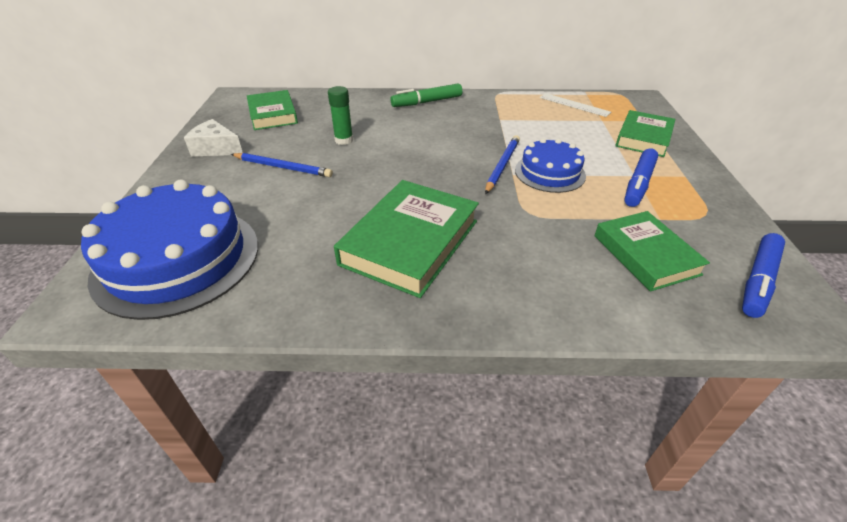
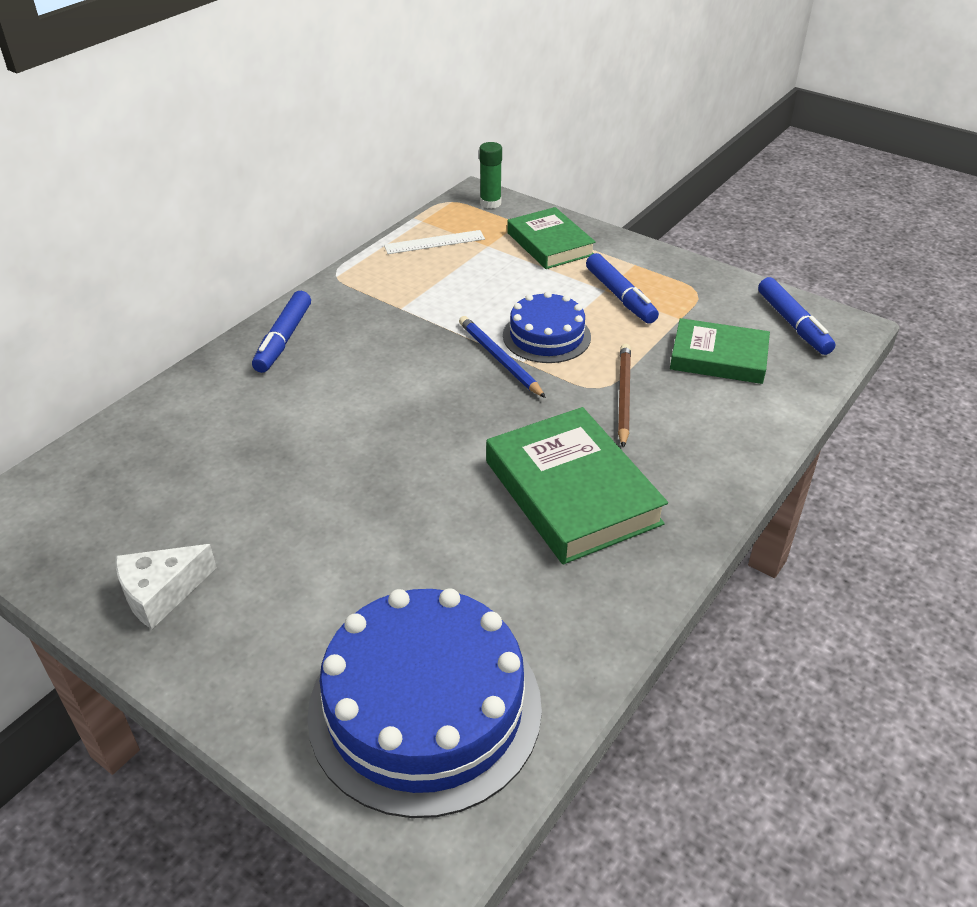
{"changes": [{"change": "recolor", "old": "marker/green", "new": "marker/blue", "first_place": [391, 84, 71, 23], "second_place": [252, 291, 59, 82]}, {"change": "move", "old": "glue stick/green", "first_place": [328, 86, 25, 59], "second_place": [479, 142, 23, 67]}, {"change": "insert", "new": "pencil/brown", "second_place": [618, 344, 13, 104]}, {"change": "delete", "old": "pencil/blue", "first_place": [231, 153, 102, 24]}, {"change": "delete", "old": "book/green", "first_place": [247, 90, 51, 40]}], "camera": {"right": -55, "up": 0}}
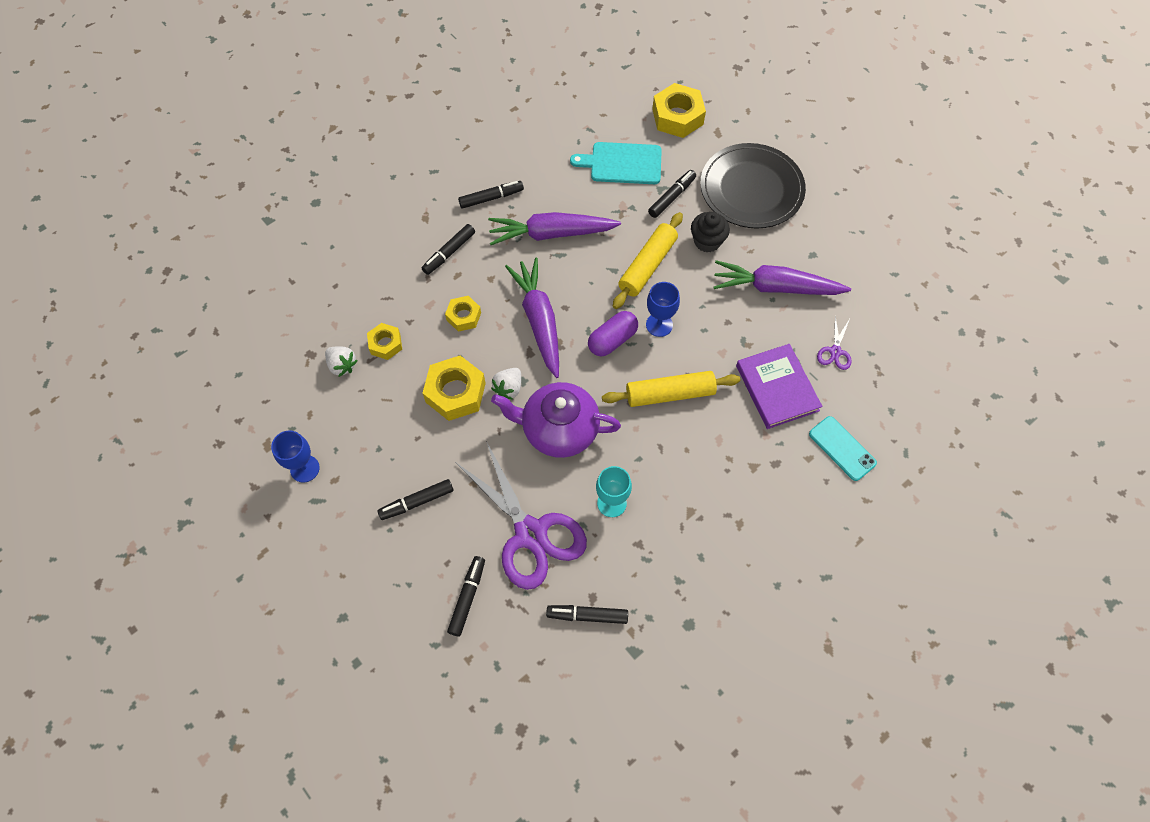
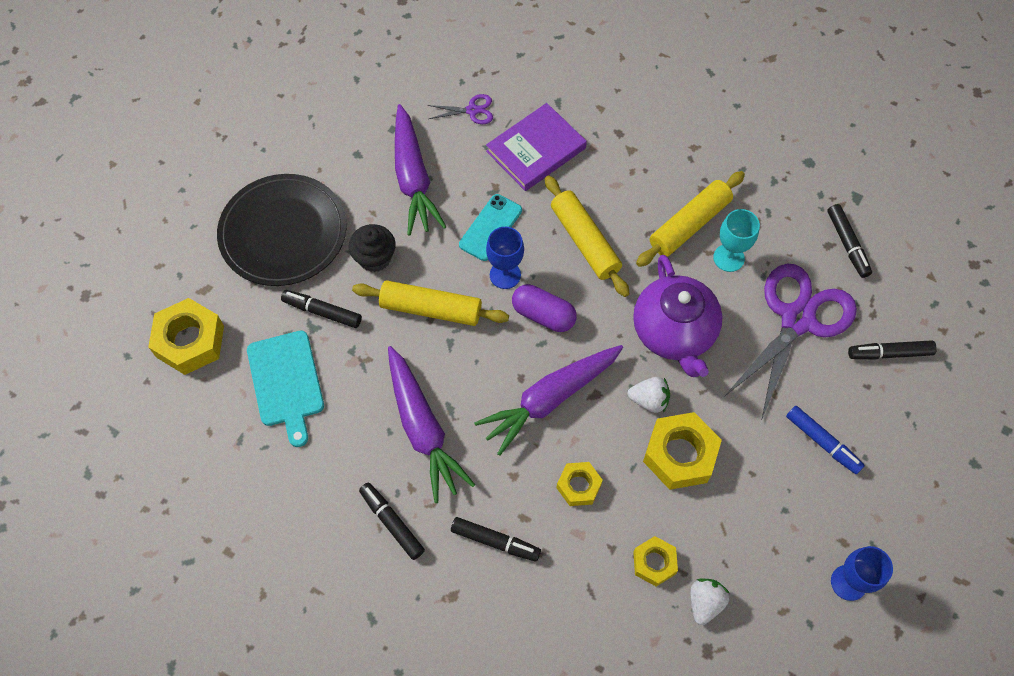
{"changes": [{"change": "move", "old": "phone/turquoise", "first_place": [809, 416, 68, 65], "second_place": [459, 194, 63, 67]}, {"change": "insert", "new": "rolling pin/yellow", "second_place": [636, 171, 109, 96]}, {"change": "recolor", "old": "marker/black", "new": "marker/blue", "first_place": [377, 479, 77, 41], "second_place": [786, 406, 79, 68]}], "camera": {"right": -110, "up": 0}}
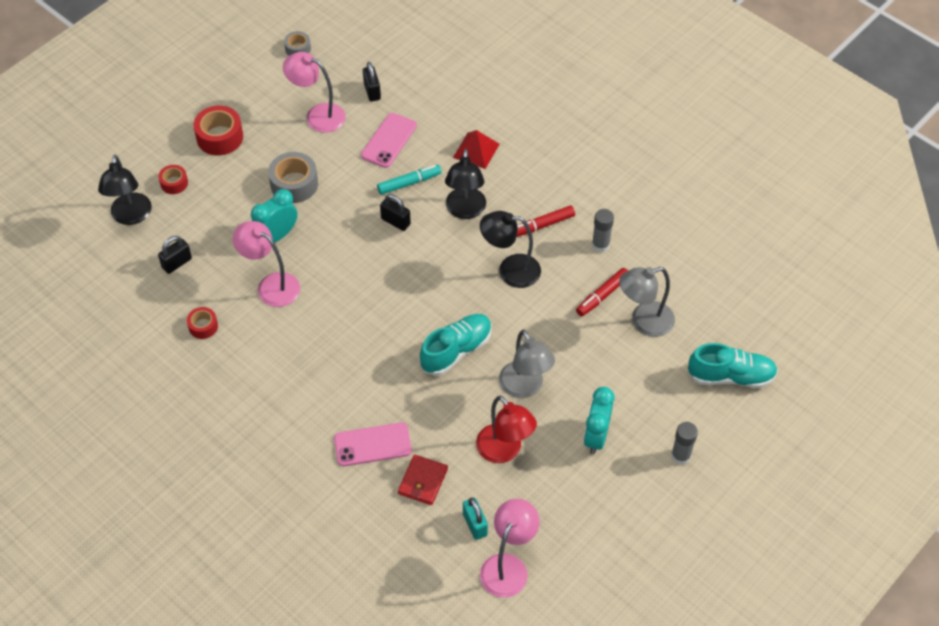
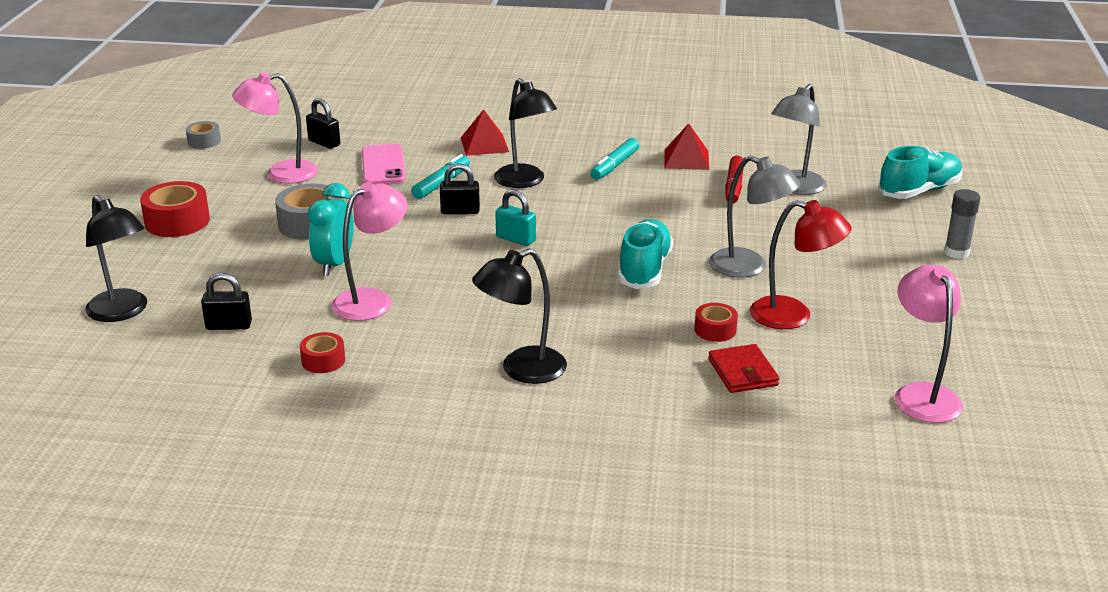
{"changes": [{"change": "rotate", "old": "padlock/black", "first_place": [158, 236, 34, 38], "second_place": [201, 273, 51, 57], "degrees": 75}, {"change": "rotate", "old": "lamp/pink", "first_place": [233, 221, 67, 86], "second_place": [332, 182, 75, 139], "degrees": 135}, {"change": "move", "old": "lamp/black", "first_place": [480, 211, 61, 77], "second_place": [472, 248, 95, 136]}, {"change": "move", "old": "padlock/turquoise", "first_place": [463, 497, 25, 43], "second_place": [495, 190, 41, 56]}, {"change": "recolor", "old": "marker/red", "new": "marker/turquoise", "first_place": [517, 205, 58, 32], "second_place": [591, 138, 48, 42]}, {"change": "replace", "old": "glue stick/grey", "new": "pyramid/red", "first_place": [592, 209, 22, 43], "second_place": [664, 123, 45, 47]}, {"change": "move", "old": "tape/red", "first_place": [158, 165, 30, 29], "second_place": [694, 303, 44, 39]}, {"change": "delete", "old": "phone/pink", "first_place": [334, 422, 78, 44]}, {"change": "delete", "old": "clock/turquoise", "first_place": [584, 387, 30, 67]}], "camera": {"right": -35, "up": -25}}
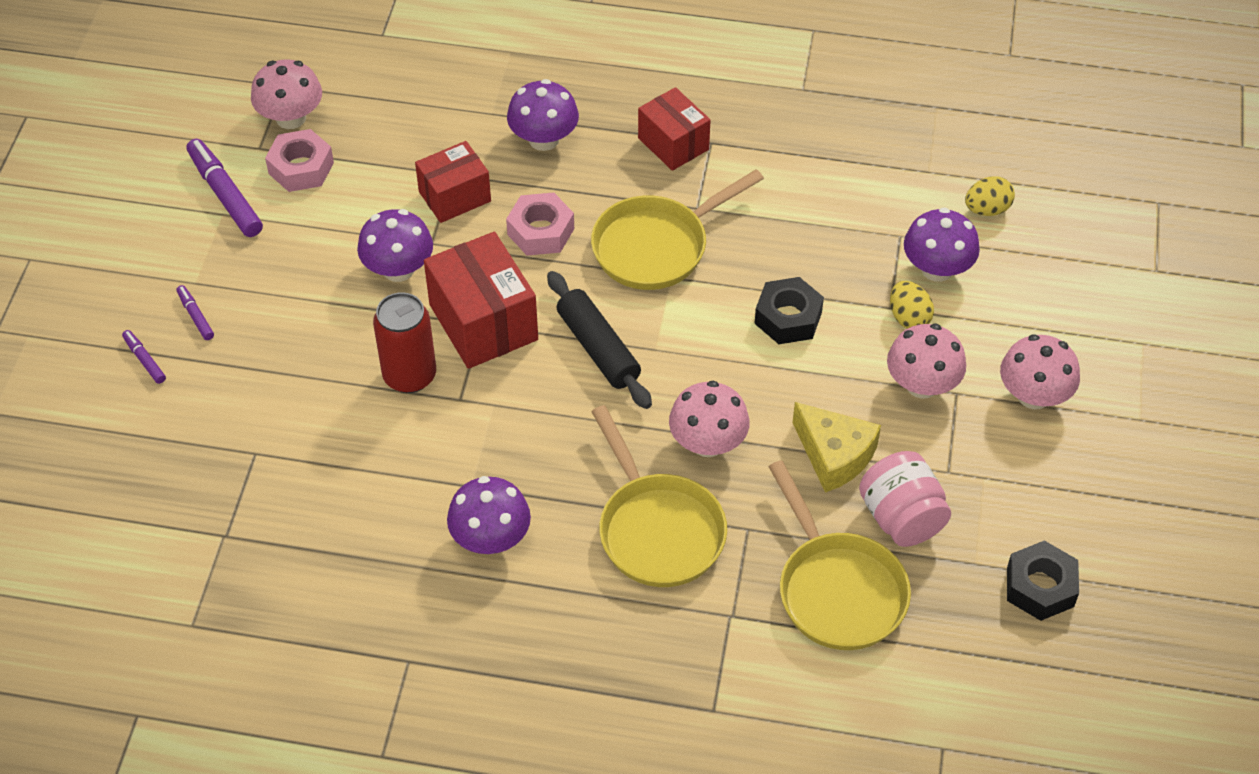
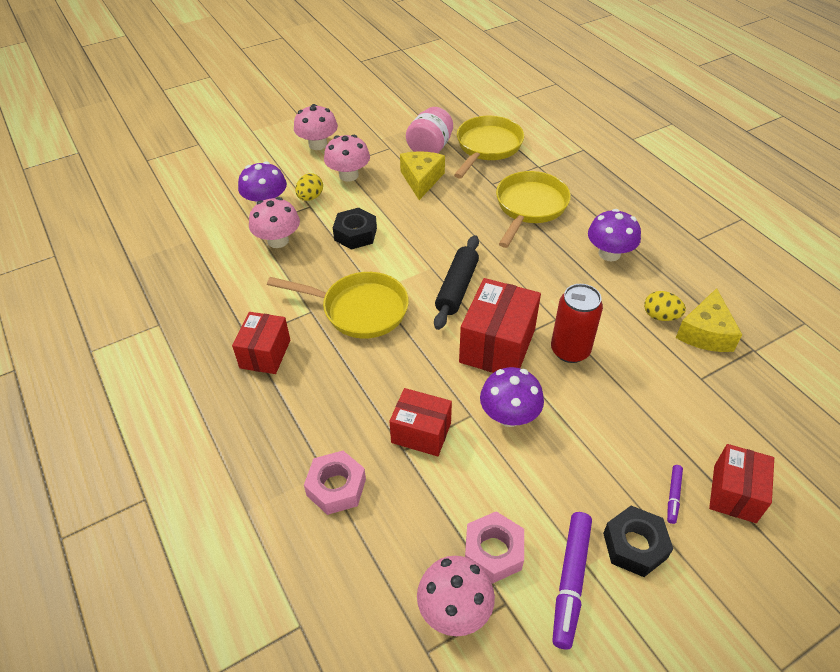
{"changes": [{"change": "move", "old": "mushroom/pink", "first_place": [669, 380, 81, 77], "second_place": [249, 197, 51, 51]}, {"change": "move", "old": "nut/pink", "first_place": [506, 193, 68, 63], "second_place": [304, 451, 62, 64]}, {"change": "move", "old": "nut/black", "first_place": [1007, 541, 72, 80], "second_place": [603, 506, 70, 71]}, {"change": "move", "old": "egg/yellow", "first_place": [965, 176, 50, 40], "second_place": [644, 291, 42, 30]}, {"change": "insert", "new": "cheese/yellow", "second_place": [676, 288, 66, 64]}, {"change": "replace", "old": "marker/purple", "new": "box/red", "first_place": [122, 330, 44, 54], "second_place": [709, 444, 65, 79]}, {"change": "delete", "old": "mushroom/purple", "first_place": [507, 79, 72, 72]}], "camera": {"right": -130, "up": -5}}
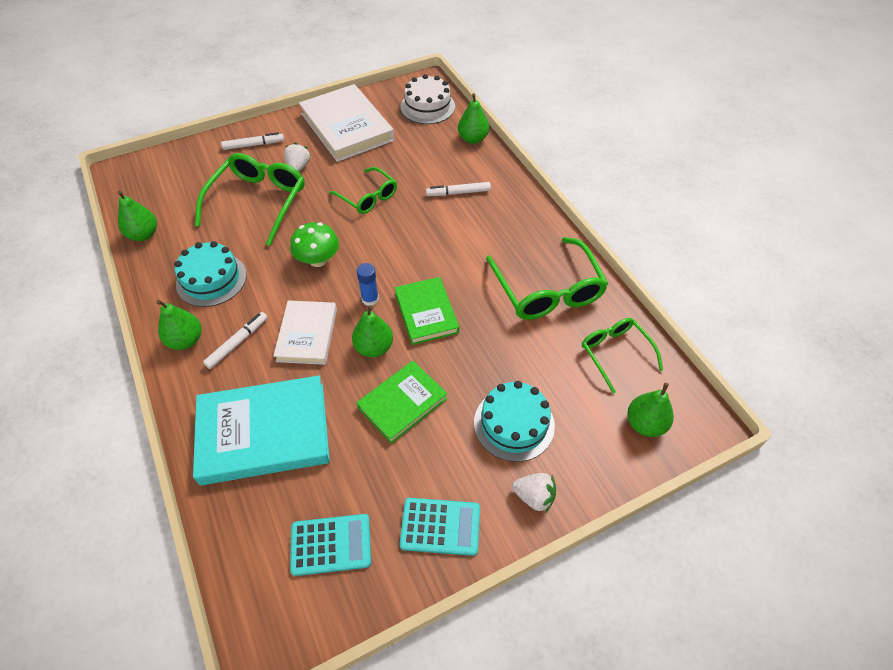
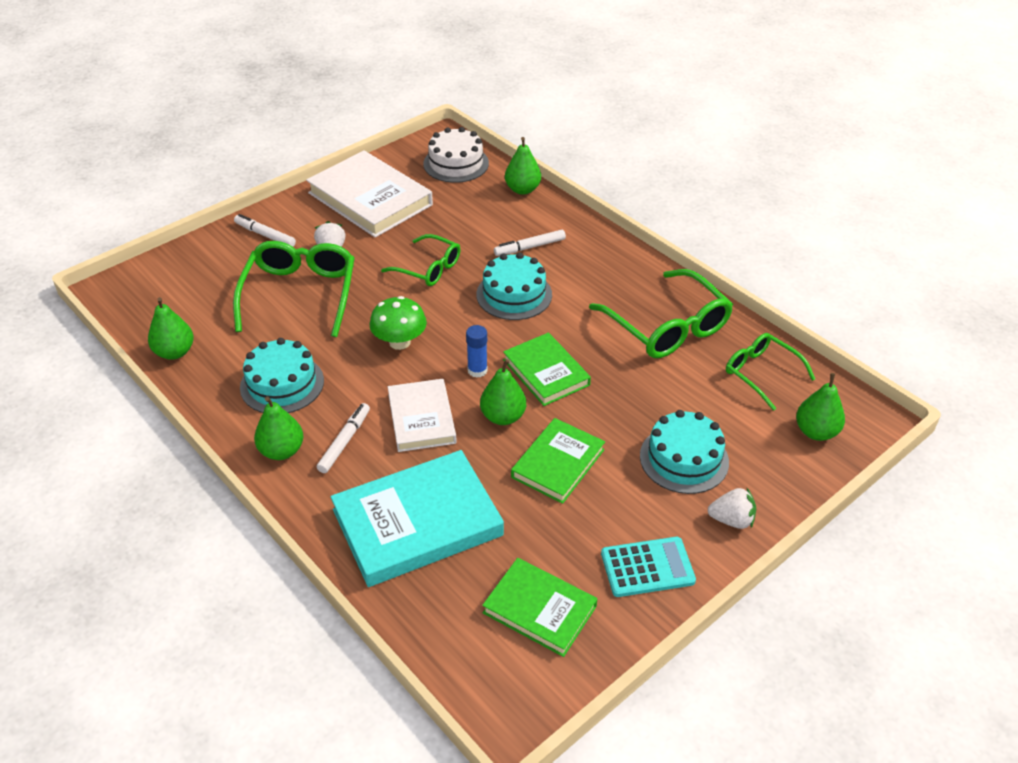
{"changes": [{"change": "rotate", "old": "marker/white", "first_place": [221, 132, 63, 18], "second_place": [234, 214, 62, 33], "degrees": -120}, {"change": "insert", "new": "cake/turquoise", "second_place": [476, 252, 76, 68]}, {"change": "replace", "old": "calculator/turquoise", "new": "book/green", "first_place": [290, 514, 81, 62], "second_place": [482, 558, 115, 99]}], "camera": {"right": -15, "up": -10}}
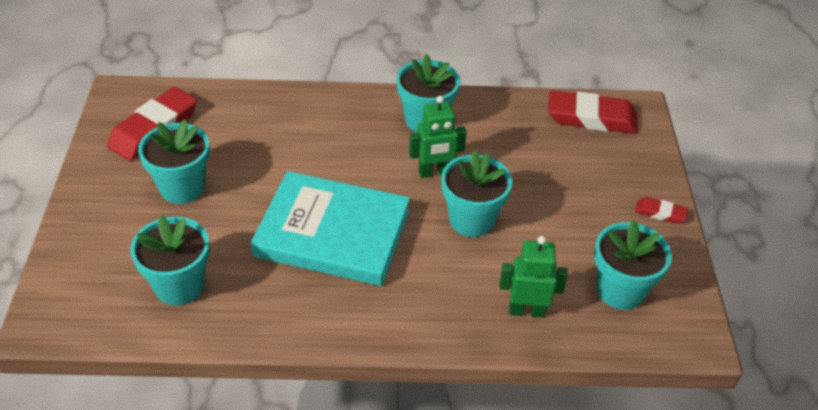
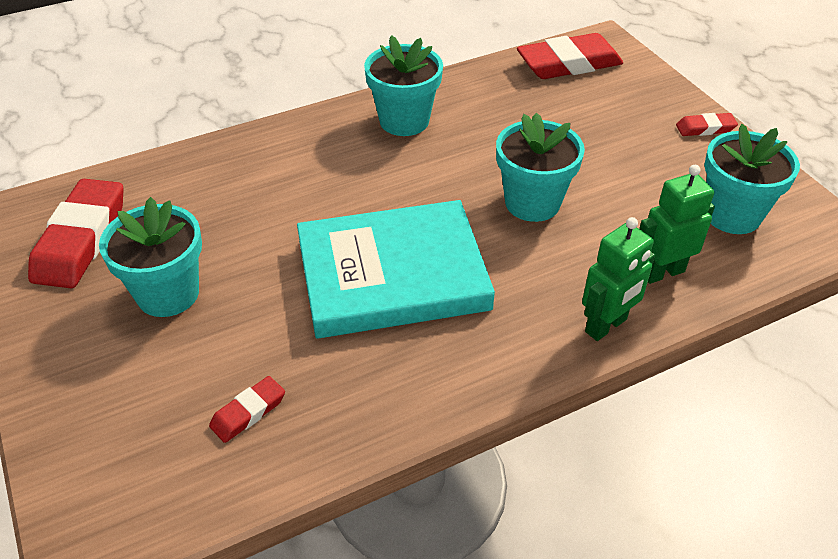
{"changes": [{"change": "replace", "old": "flower pot/turquoise", "new": "eraser/red", "first_place": [130, 215, 80, 91], "second_place": [209, 376, 76, 67]}, {"change": "move", "old": "robot/green", "first_place": [409, 96, 58, 82], "second_place": [582, 217, 73, 124]}], "camera": {"right": -25, "up": 0}}
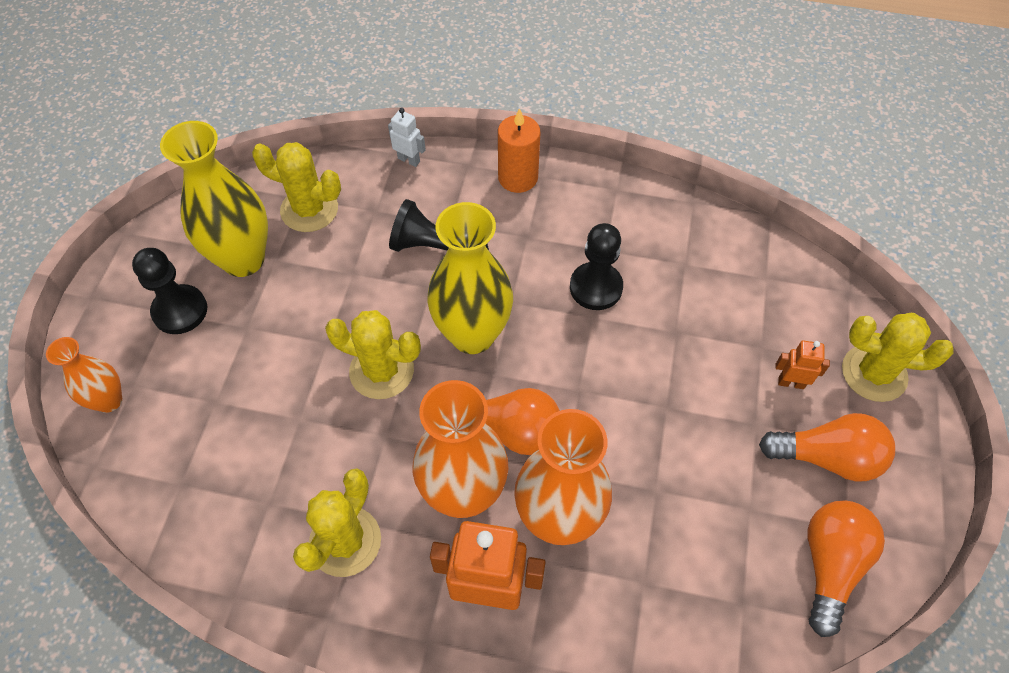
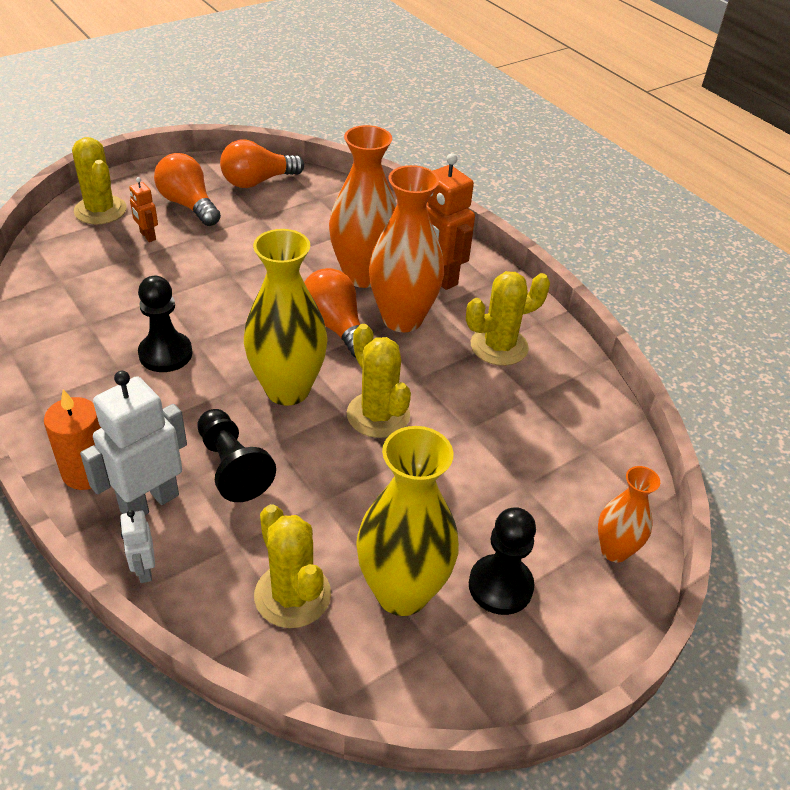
{"changes": [{"change": "insert", "new": "robot/white", "second_place": [80, 371, 107, 144]}], "camera": {"right": -140, "up": -15}}
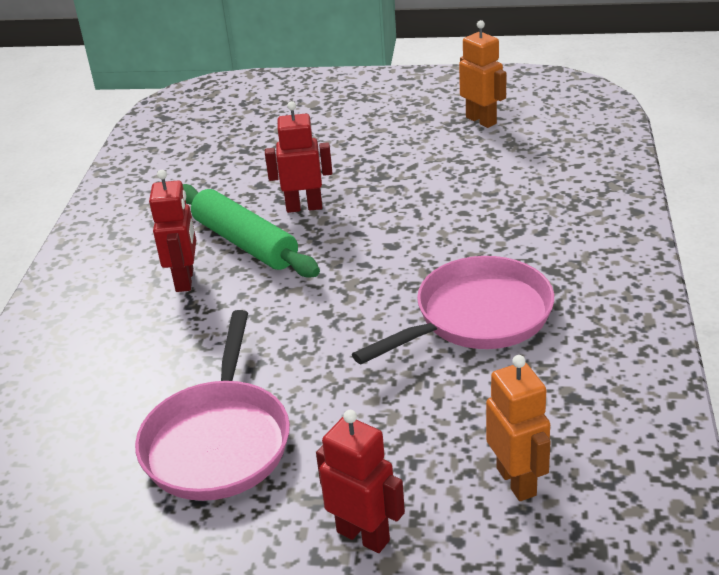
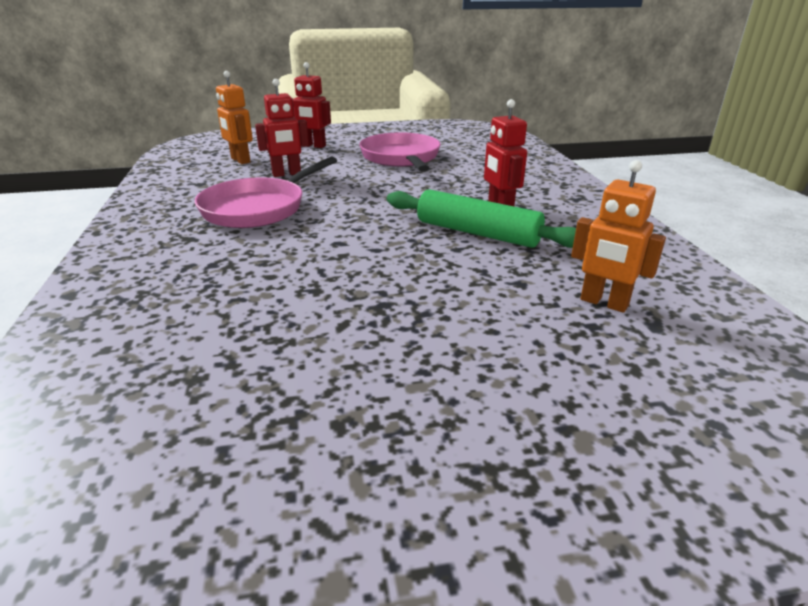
{"changes": [{"change": "move", "old": "robot/red", "first_place": [265, 101, 67, 112], "second_place": [255, 79, 54, 98]}, {"change": "move", "old": "robot/orange", "first_place": [459, 20, 47, 108], "second_place": [571, 160, 95, 153]}], "camera": {"right": 160, "up": -5}}
